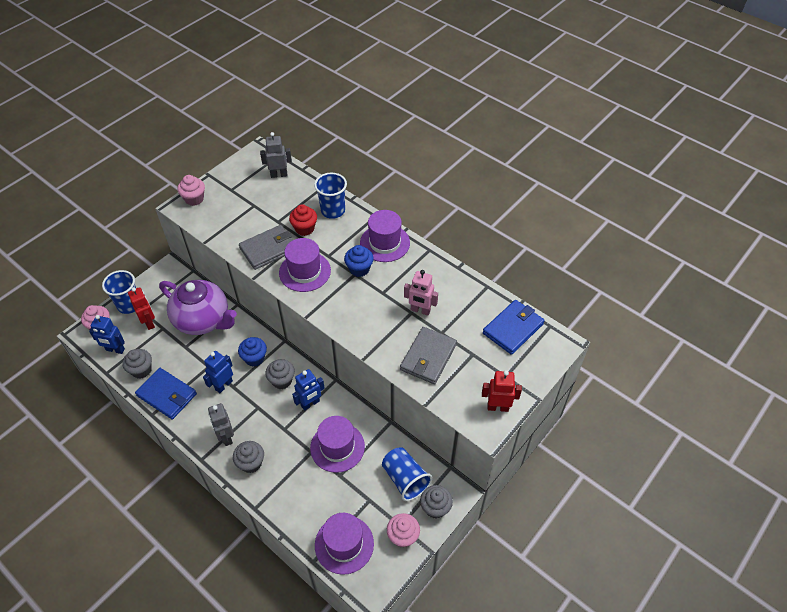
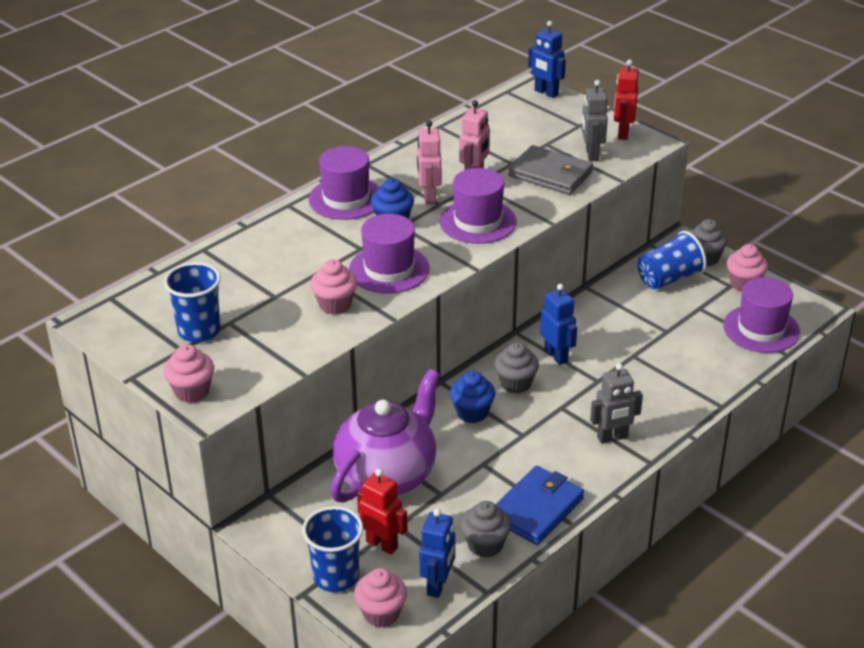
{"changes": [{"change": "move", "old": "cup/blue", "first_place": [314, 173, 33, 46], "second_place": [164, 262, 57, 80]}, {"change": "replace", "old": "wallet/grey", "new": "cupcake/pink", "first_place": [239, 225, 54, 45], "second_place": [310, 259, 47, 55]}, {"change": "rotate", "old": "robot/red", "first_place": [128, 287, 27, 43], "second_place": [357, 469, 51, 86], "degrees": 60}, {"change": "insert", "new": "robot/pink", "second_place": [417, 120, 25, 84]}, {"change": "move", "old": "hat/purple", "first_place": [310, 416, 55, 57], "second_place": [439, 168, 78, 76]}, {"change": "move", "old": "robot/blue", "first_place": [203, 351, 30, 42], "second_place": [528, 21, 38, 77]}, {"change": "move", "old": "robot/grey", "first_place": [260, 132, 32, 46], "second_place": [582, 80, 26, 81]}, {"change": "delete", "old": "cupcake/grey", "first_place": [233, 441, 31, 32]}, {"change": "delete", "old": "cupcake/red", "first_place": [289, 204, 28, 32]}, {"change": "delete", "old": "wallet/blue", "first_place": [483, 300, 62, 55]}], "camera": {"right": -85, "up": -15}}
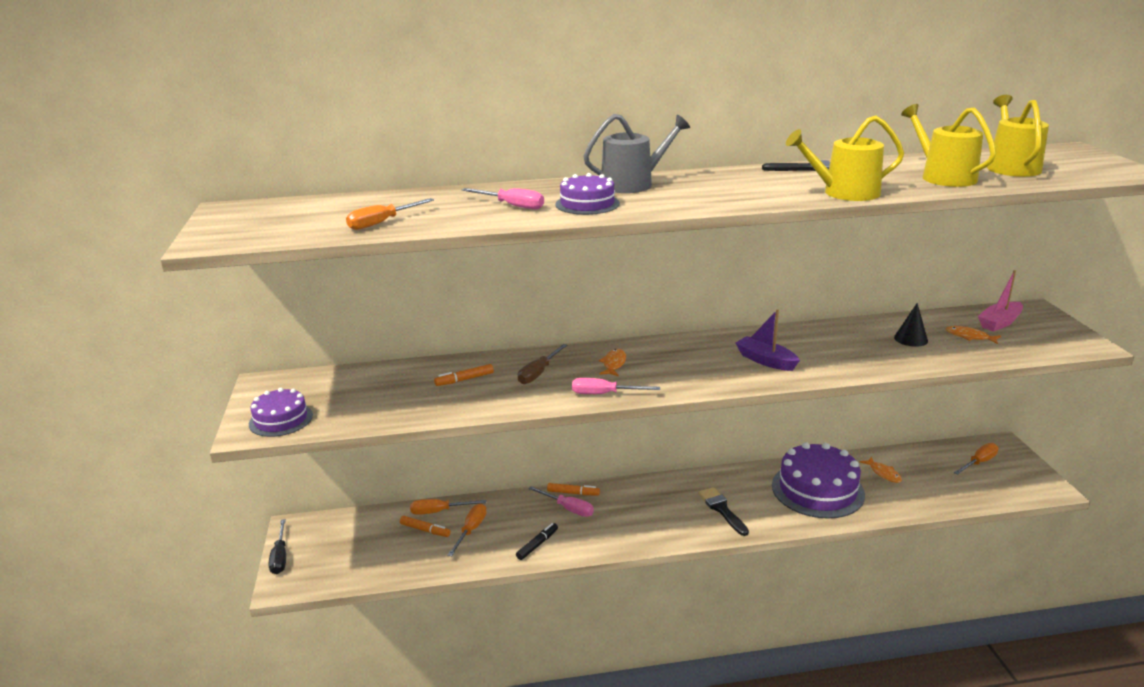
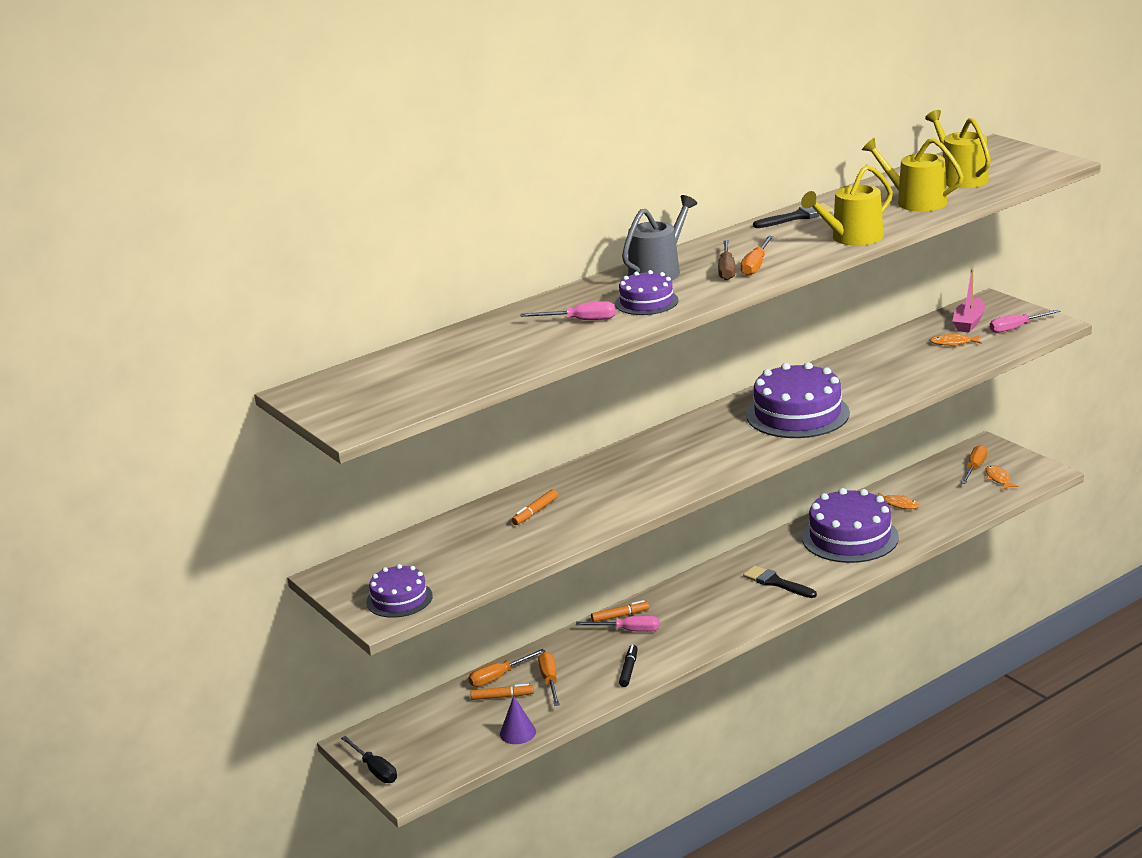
{"changes": [{"change": "insert", "new": "cone/purple", "second_place": [500, 696, 36, 48]}, {"change": "move", "old": "screwdriver/brown", "first_place": [518, 344, 50, 40], "second_place": [718, 240, 17, 40]}, {"change": "move", "old": "screwdriver/orange", "first_place": [346, 198, 88, 32], "second_place": [741, 236, 32, 40]}, {"change": "replace", "old": "boat/purple", "new": "cake/purple", "first_place": [736, 309, 64, 62], "second_place": [746, 362, 104, 76]}, {"change": "move", "old": "fish/orange", "first_place": [599, 349, 27, 27], "second_place": [985, 465, 33, 25]}, {"change": "move", "old": "screwdriver/pink", "first_place": [572, 378, 88, 16], "second_place": [990, 310, 70, 23]}, {"change": "delete", "old": "cone/black", "first_place": [894, 303, 34, 44]}], "camera": {"right": -25, "up": 0}}
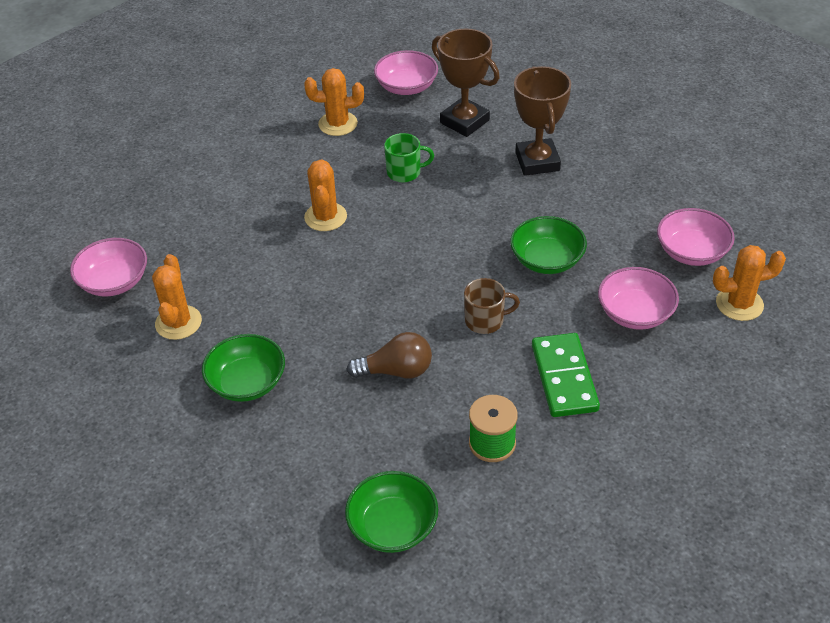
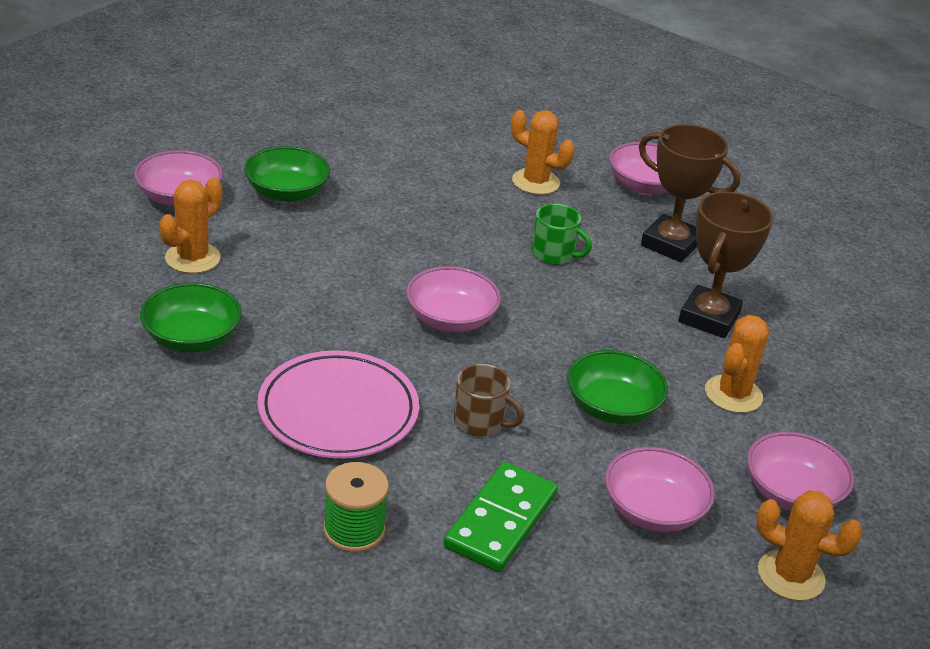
{"changes": [{"change": "move", "old": "bowl/green", "first_place": [345, 471, 93, 82], "second_place": [244, 146, 86, 56]}, {"change": "replace", "old": "light bulb/brown", "new": "plate/pink", "first_place": [347, 332, 85, 47], "second_place": [258, 350, 161, 108]}, {"change": "insert", "new": "bowl/pink", "second_place": [406, 266, 95, 66]}, {"change": "rotate", "old": "trophy/brown", "first_place": [432, 28, 68, 109], "second_place": [639, 124, 101, 138], "degrees": -45}, {"change": "move", "old": "cactus/orange", "first_place": [304, 160, 43, 71], "second_place": [705, 315, 64, 98]}], "camera": {"right": 30, "up": -10}}
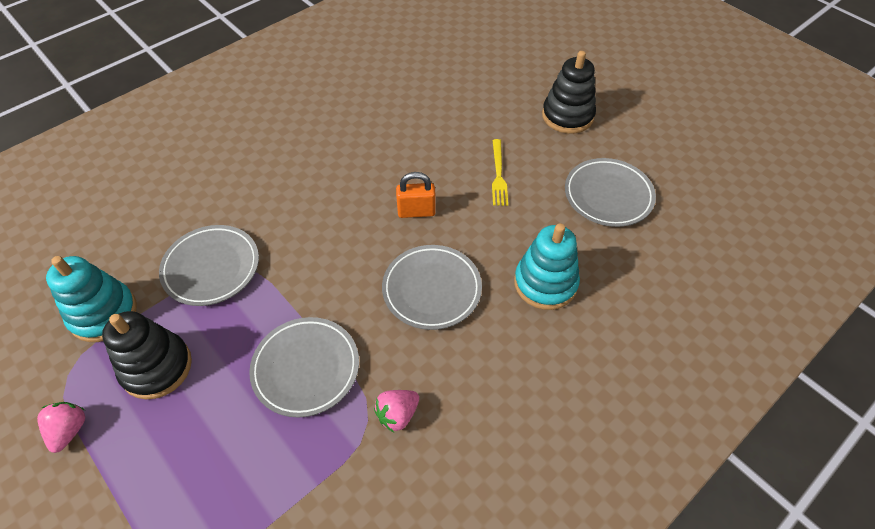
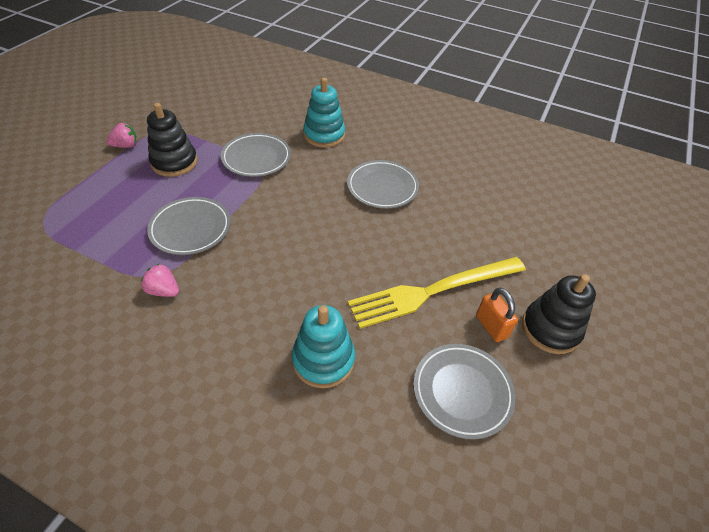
{"changes": [{"change": "move", "old": "stacking toy/turquoise", "first_place": [46, 256, 91, 86], "second_place": [303, 78, 42, 70]}, {"change": "move", "old": "plate/grey", "first_place": [382, 245, 100, 85], "second_place": [347, 160, 72, 49]}, {"change": "resize", "old": "fork/yellow", "first_place": [492, 139, 16, 67], "second_place": [348, 257, 178, 72], "factor": 2.17}, {"change": "move", "old": "padlock/orange", "first_place": [396, 172, 40, 46], "second_place": [476, 288, 42, 54]}], "camera": {"right": 65, "up": -5}}
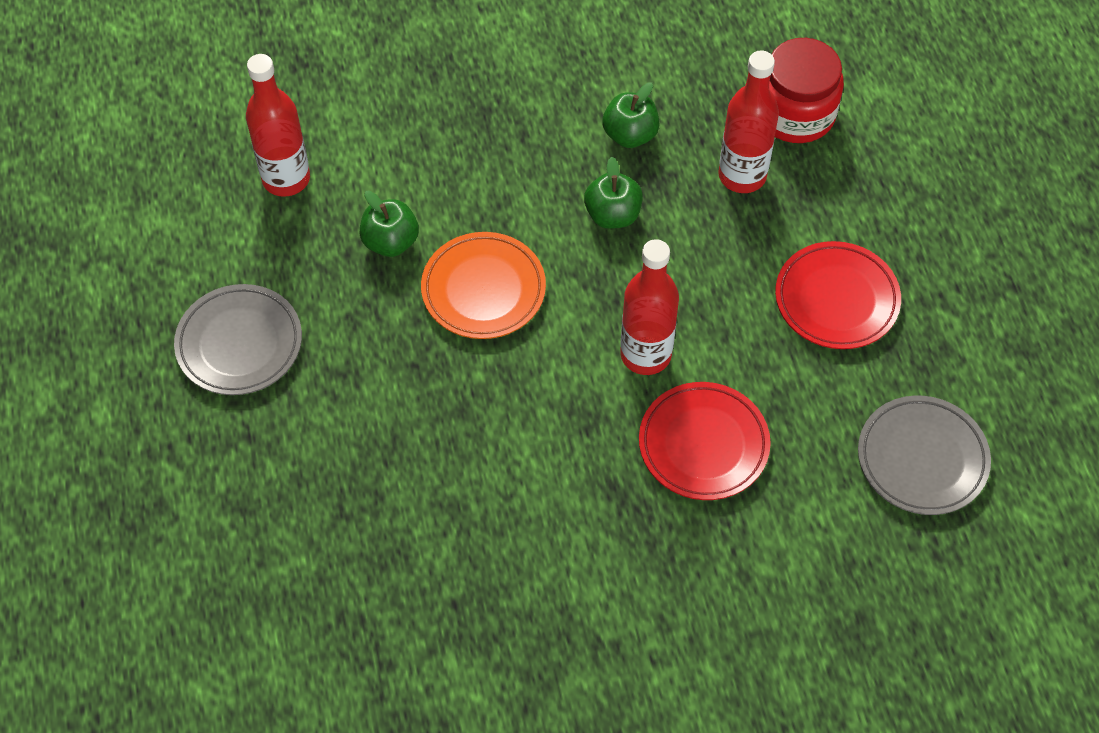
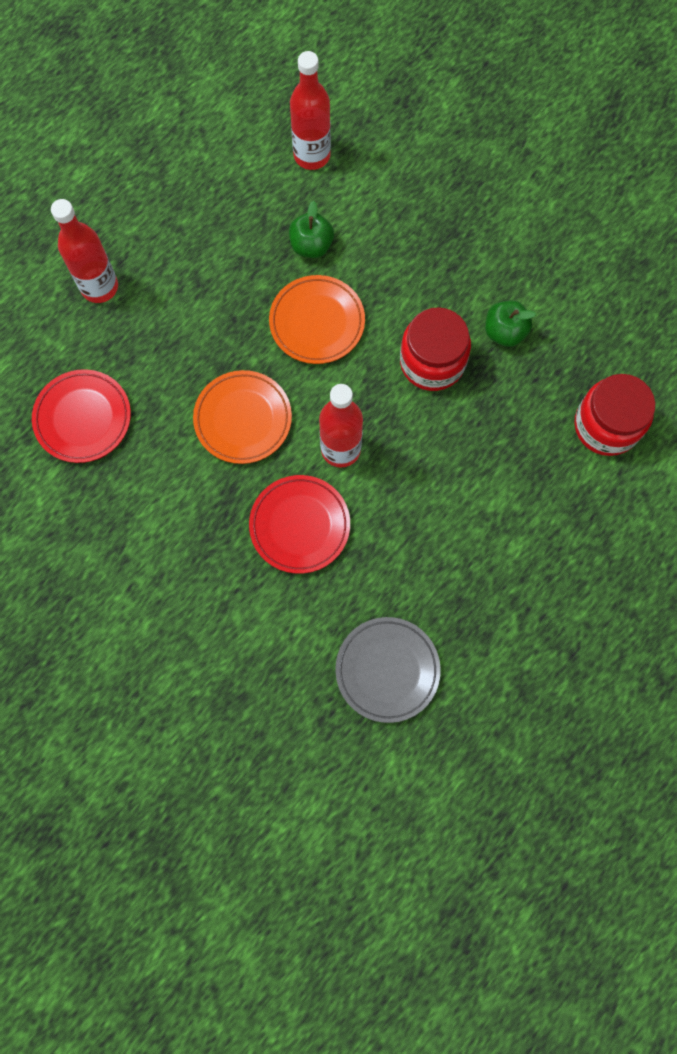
{"changes": [{"change": "move", "old": "plate/red", "first_place": [775, 241, 126, 108], "second_place": [32, 369, 99, 94]}, {"change": "move", "old": "bottle/red", "first_place": [718, 50, 61, 143], "second_place": [51, 199, 67, 104]}, {"change": "insert", "new": "plate/orange", "second_place": [193, 370, 99, 94]}, {"change": "replace", "old": "apple/green", "new": "jar/red", "first_place": [584, 157, 59, 72], "second_place": [400, 307, 71, 84]}, {"change": "delete", "old": "plate/grey", "first_place": [174, 284, 128, 111]}], "camera": {"right": 55, "up": 15}}
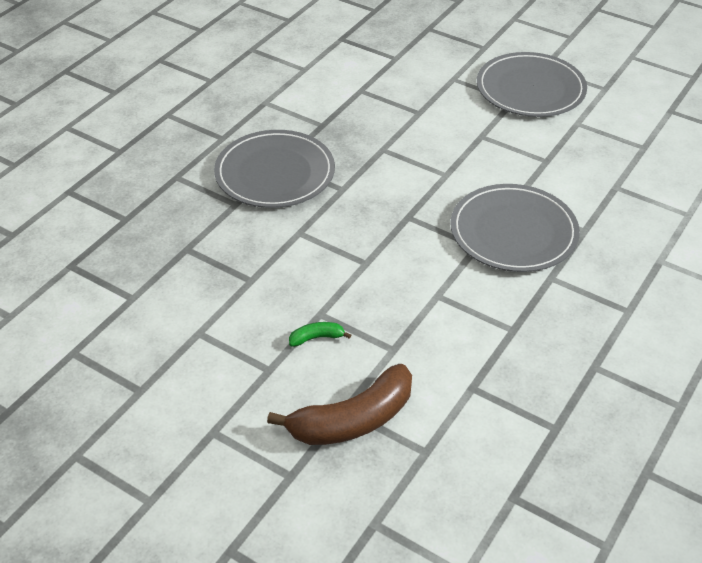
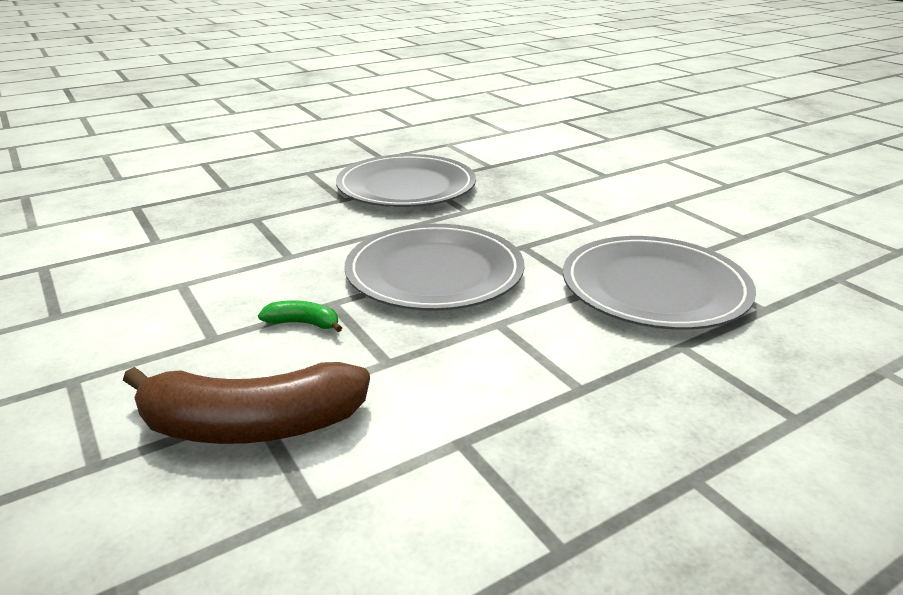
{"changes": [{"change": "move", "old": "plate/grey", "first_place": [477, 52, 110, 65], "second_place": [345, 224, 180, 87]}], "camera": {"right": 25, "up": -15}}
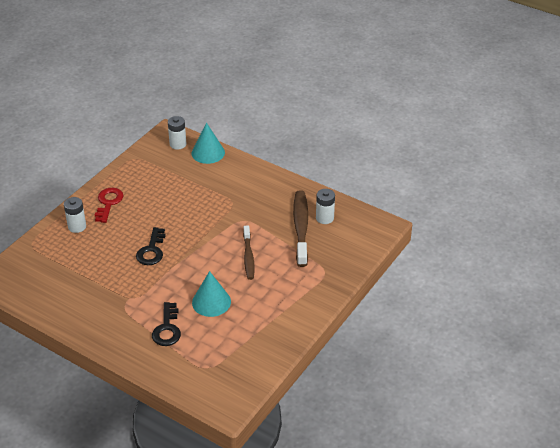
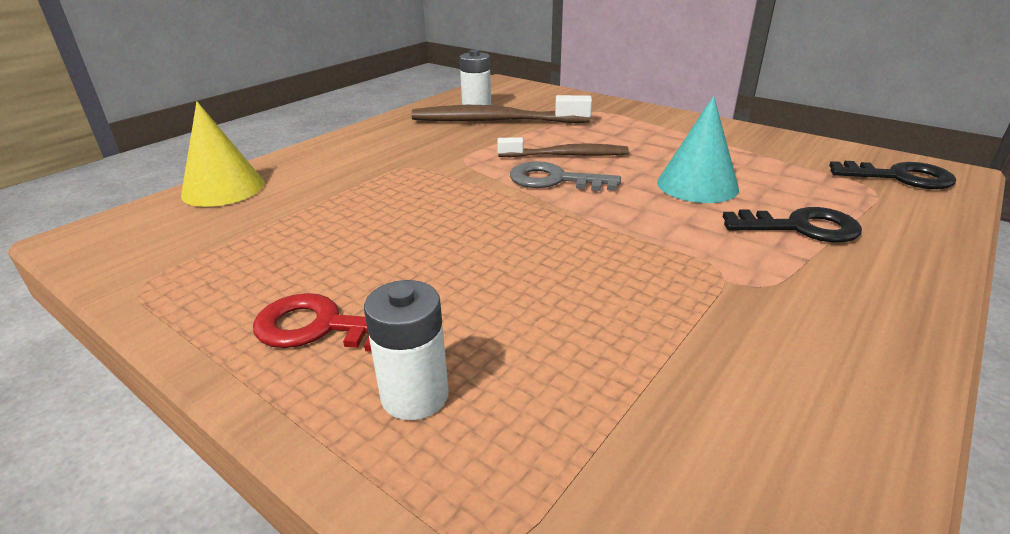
{"changes": [{"change": "recolor", "old": "cone/turquoise", "new": "cone/yellow", "first_place": [191, 123, 34, 41], "second_place": [181, 101, 84, 106]}, {"change": "insert", "new": "key/grey", "second_place": [510, 161, 111, 30]}, {"change": "move", "old": "key/black", "first_place": [136, 227, 30, 38], "second_place": [829, 161, 127, 28]}, {"change": "delete", "old": "battery/white", "first_place": [168, 116, 18, 34]}], "camera": {"right": -85, "up": -10}}
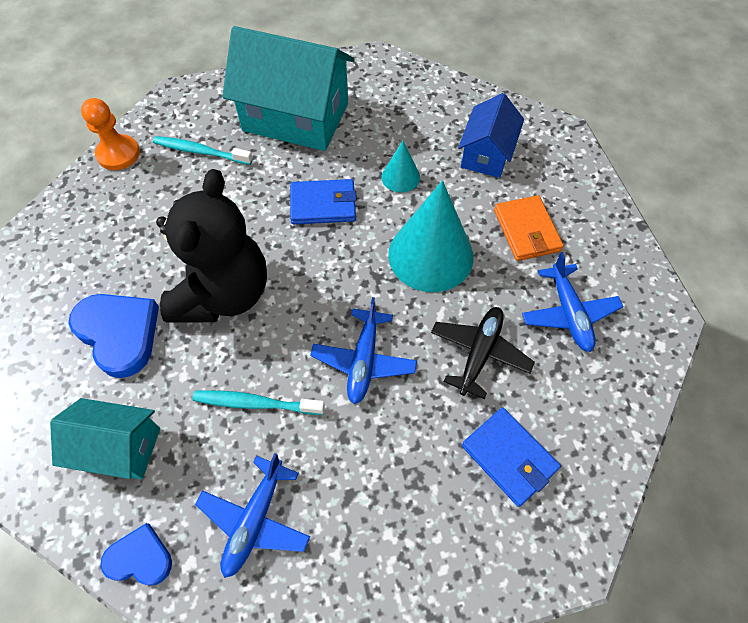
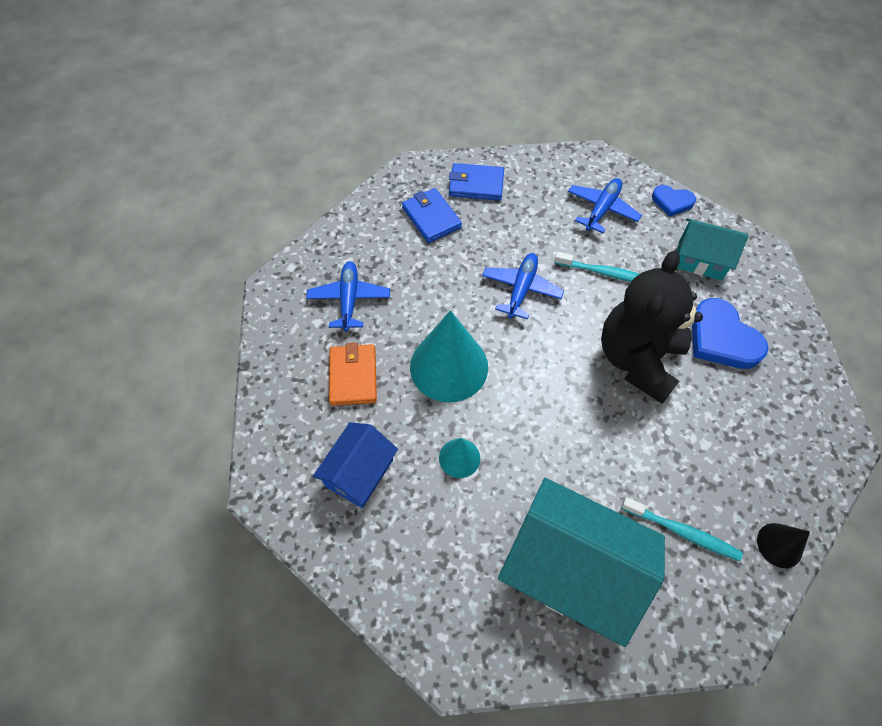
{"changes": [{"change": "move", "old": "wallet/blue", "first_place": [290, 179, 67, 45], "second_place": [449, 163, 55, 38]}, {"change": "replace", "old": "pawn/orange", "new": "cone/black", "first_place": [81, 98, 59, 72], "second_place": [757, 523, 53, 45]}, {"change": "delete", "old": "plane/black", "first_place": [431, 307, 104, 92]}], "camera": {"right": -170, "up": 0}}
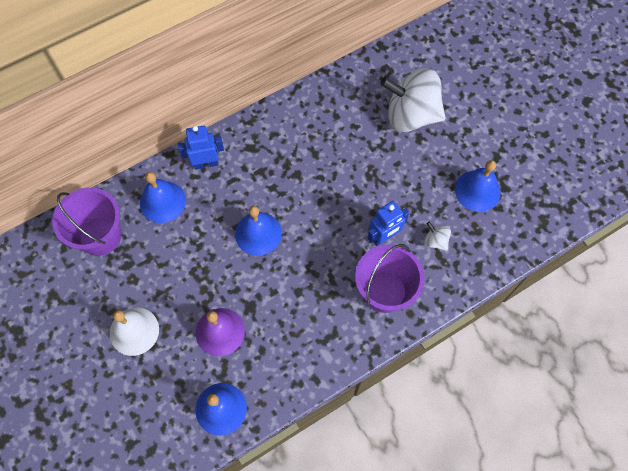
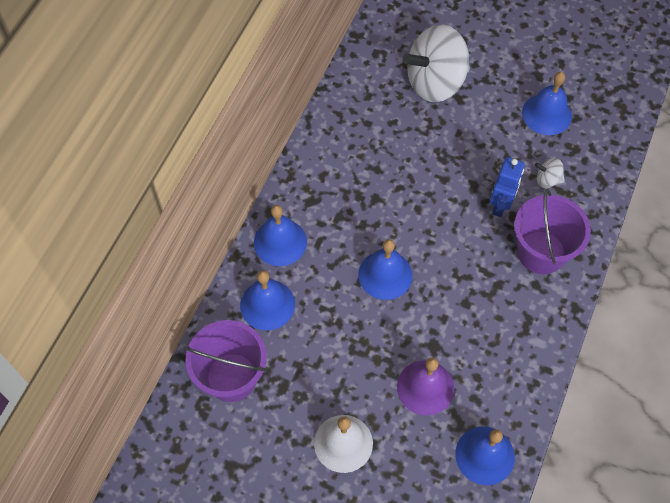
{"changes": [{"change": "replace", "old": "robot/blue", "new": "bell/blue", "first_place": [178, 125, 46, 45], "second_place": [254, 205, 53, 61]}], "camera": {"right": -35, "up": -5}}
